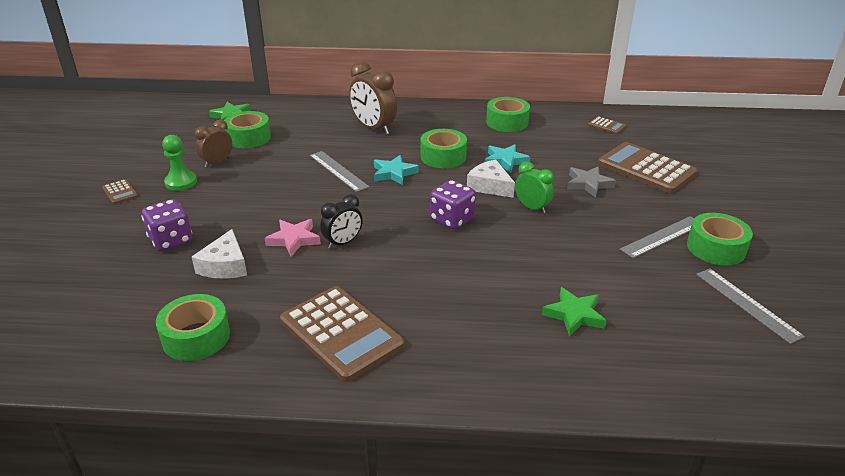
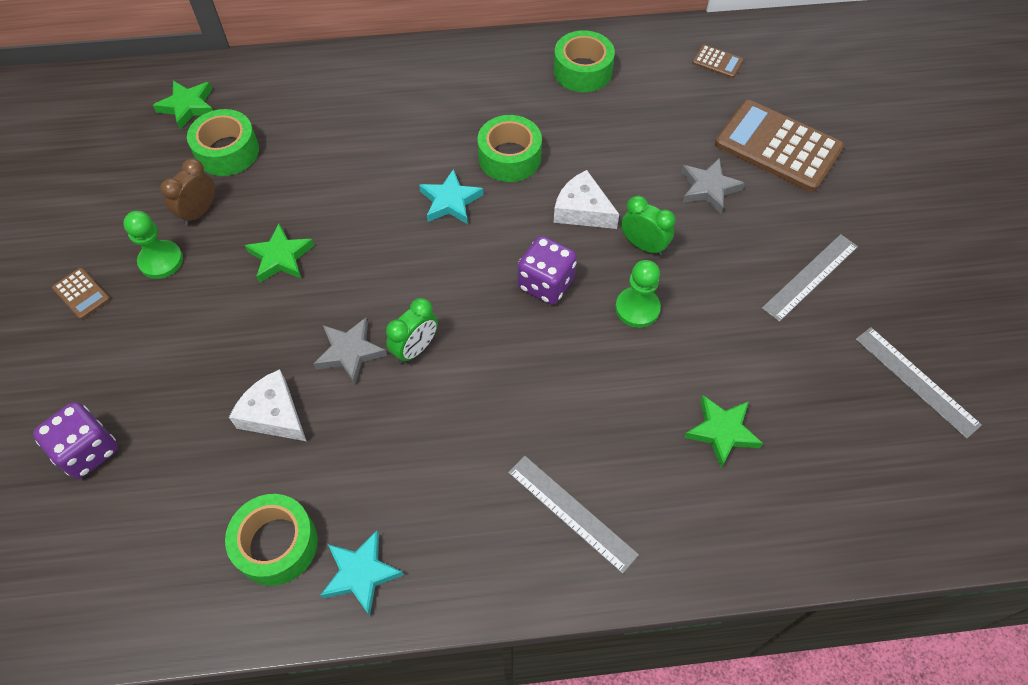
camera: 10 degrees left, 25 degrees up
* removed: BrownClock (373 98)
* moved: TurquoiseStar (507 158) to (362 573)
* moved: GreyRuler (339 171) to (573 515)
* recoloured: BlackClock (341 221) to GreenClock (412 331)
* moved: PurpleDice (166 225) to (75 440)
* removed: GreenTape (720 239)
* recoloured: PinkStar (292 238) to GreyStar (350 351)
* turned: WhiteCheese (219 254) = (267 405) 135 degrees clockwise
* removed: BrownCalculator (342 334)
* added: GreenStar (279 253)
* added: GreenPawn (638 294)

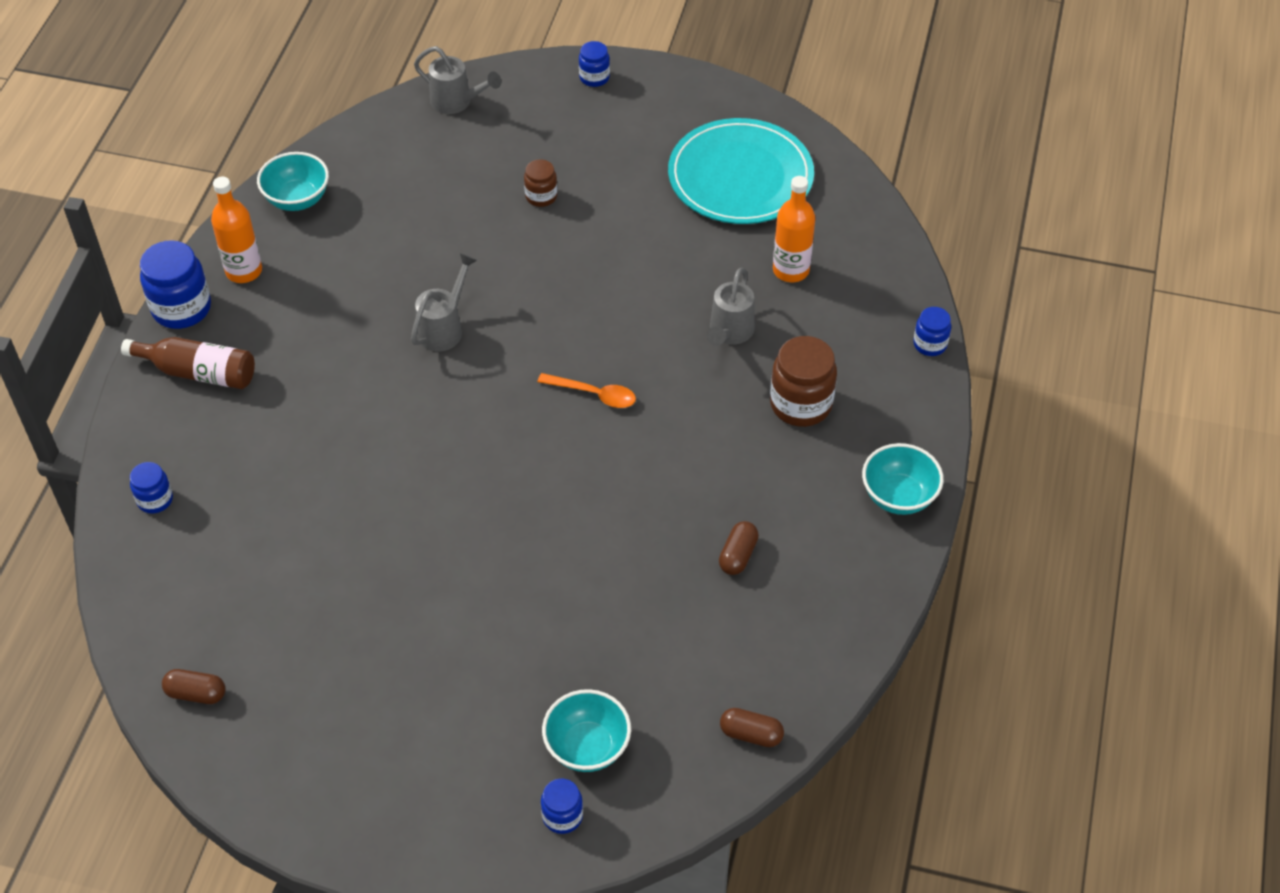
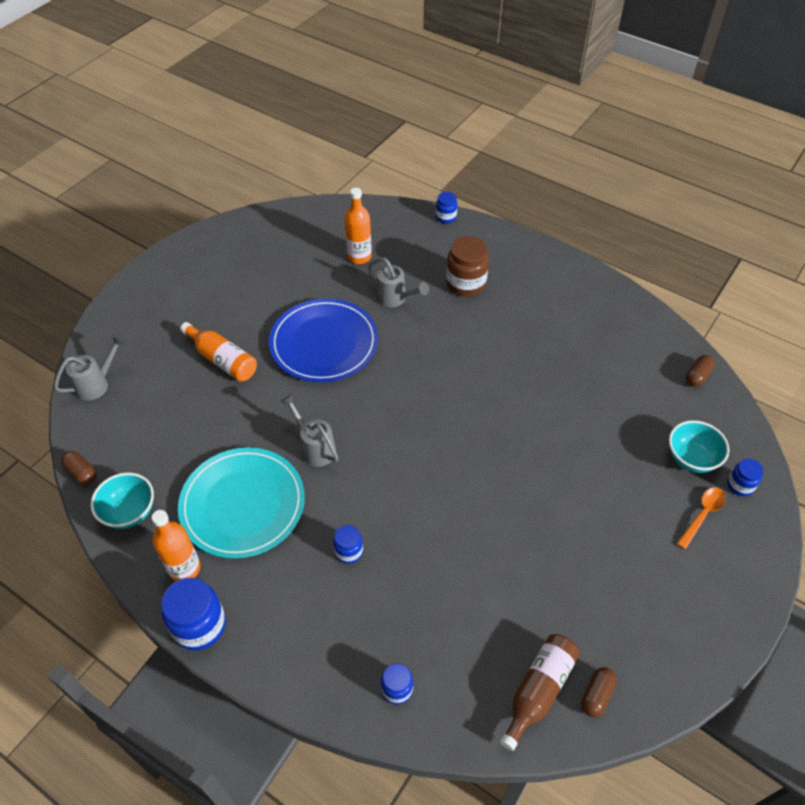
camera: 70 degrees left, 0 degrees up
* moved: BlueJar (594 64) to (348 544)
* moved: TurquoisePlate (741 171) to (241 503)
* replaced: BrownJar (540 183) to OrangeBottle (218 352)
* moved: BrownBottle (188 363) to (540 692)
* moved: OrangeSpoon (586 390) to (701 518)
* removed: TurquoiseBowl (903 479)
* moved: BrownCapsule (739 548) to (79 468)
* added: BluePlate (323 340)

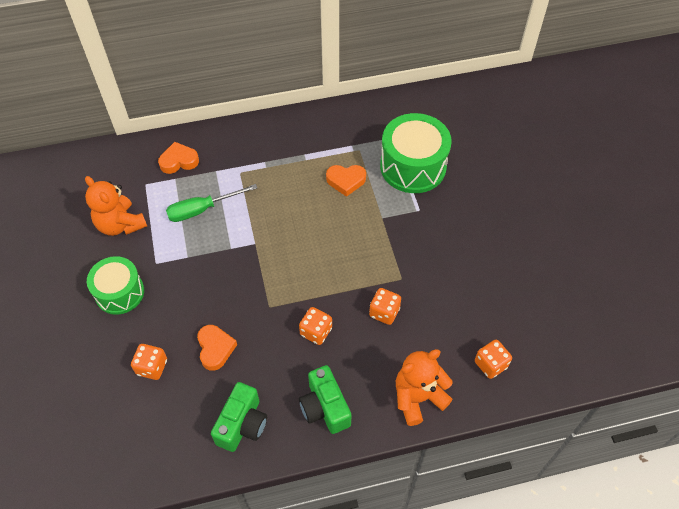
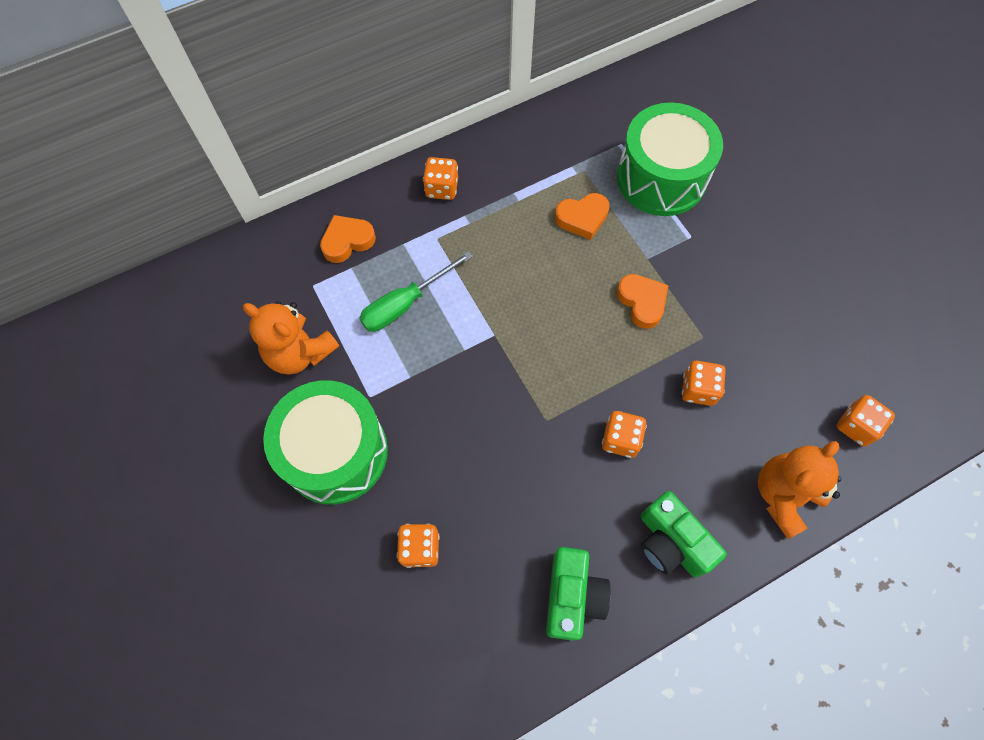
camera: 15 degrees left, 10 degrees up
* resized: GreenDrum (115 285) = (325 442) x1.52
* moved: OrangeHeart (217 348) to (642 301)
* added: OrangeDice (440 178)

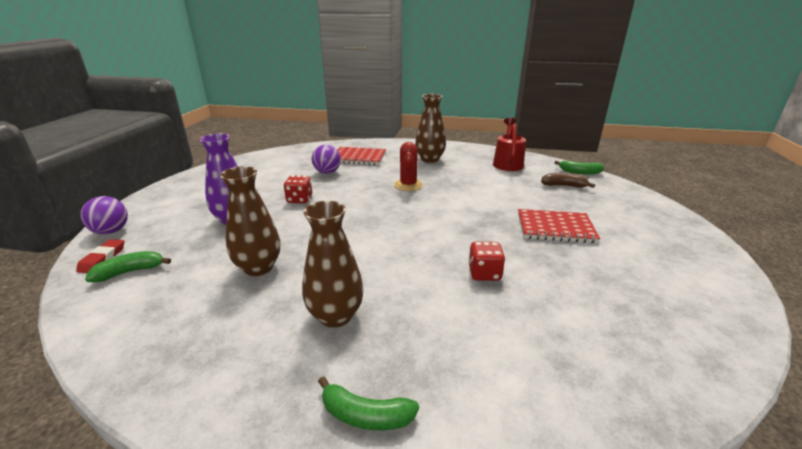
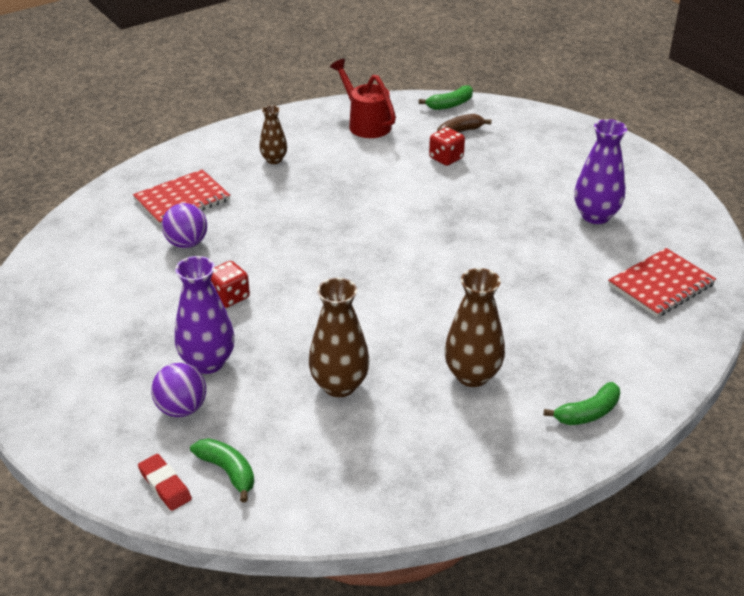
camera: 45 degrees left, 10 degrees up
* resized: BrownVase (430 128) = (273 134) x0.61
* removed: RedCactus (408 166)
* moved: PurpleBall (104 215) to (178 390)
* moved: RedNotebook (559 226) to (662 282)
* moved: RedDice (486 261) to (447 146)
* turned: GreenBanana (128 266) = (222 470) 120 degrees clockwise
* added: PurpleVase (600 171)

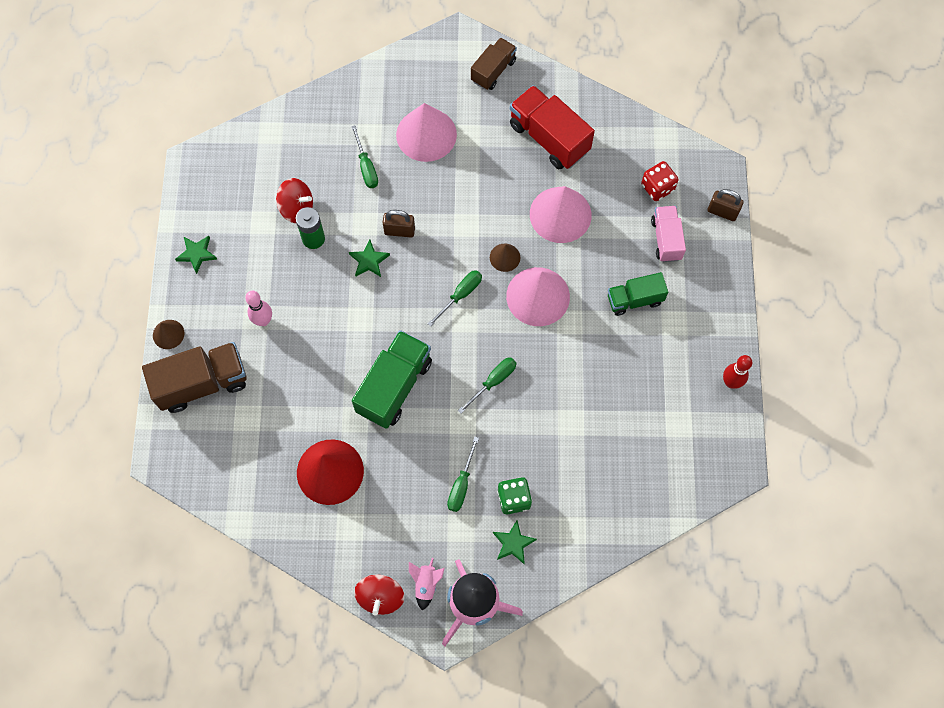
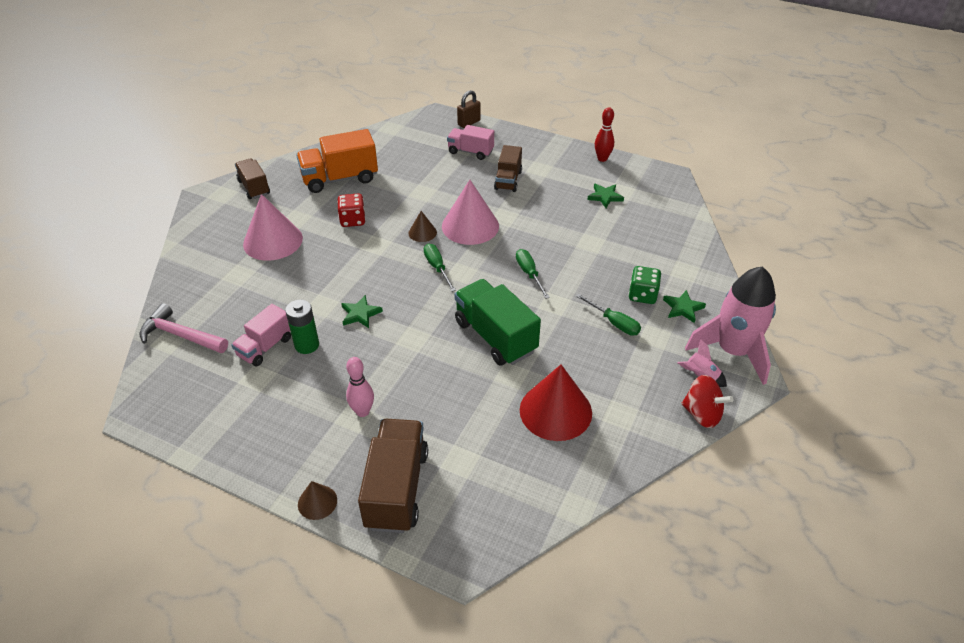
camera: 65 degrees left, 25 degrees down
* recoloured: RedTruck (552 127) to OrangeTruck (337 161)
* removed: GreenScrewdriver (364 156)
* moved: RedDice (660 181) to (351 210)
* replaced: RedSpinningTop (294 200) to PinkTruck (261 335)
* removed: PinkCone (561 214)
* removed: BrownPadlock (399 223)
* moved: GreenStar (196 255) to (605 196)
* recoloured: GreenTruck (638 294) to BrownTruck (508 168)
* added: PinkHammer (184 328)

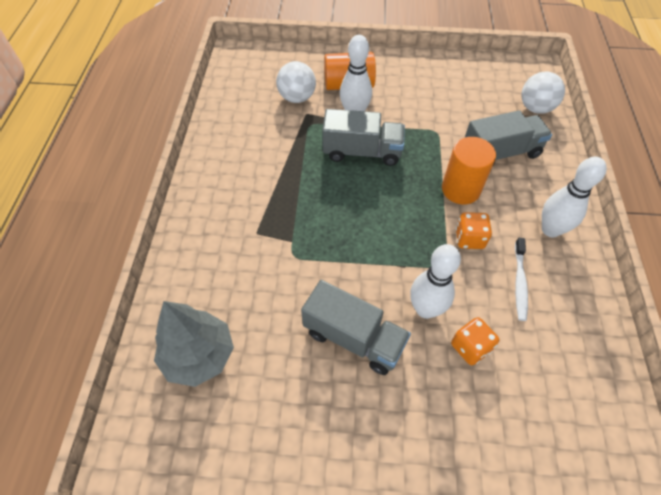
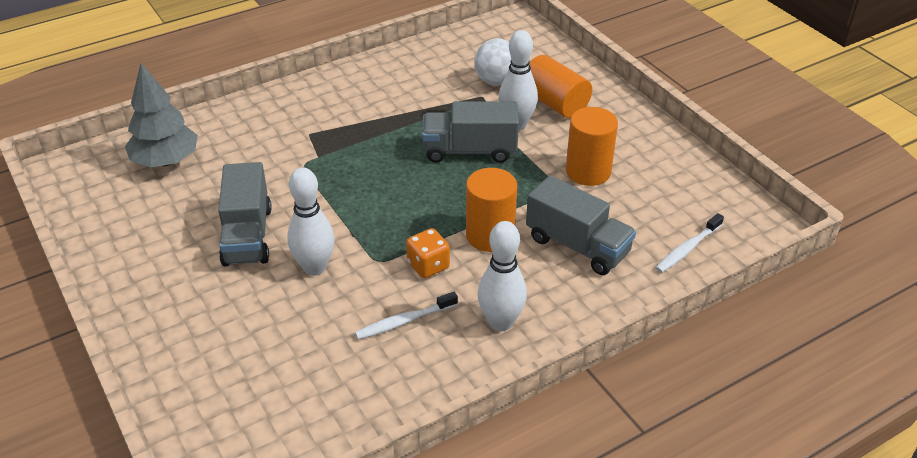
camera: 55 degrees right, 15 degrees down
* replaced: WhiteBall (543 92) to WhiteToothbrush (690 243)
* turned: GreyTruck (363 137) = (470 132) 120 degrees clockwise
* removed: OrangeDice (475 341)
* added: OrangeCylinder (592 146)

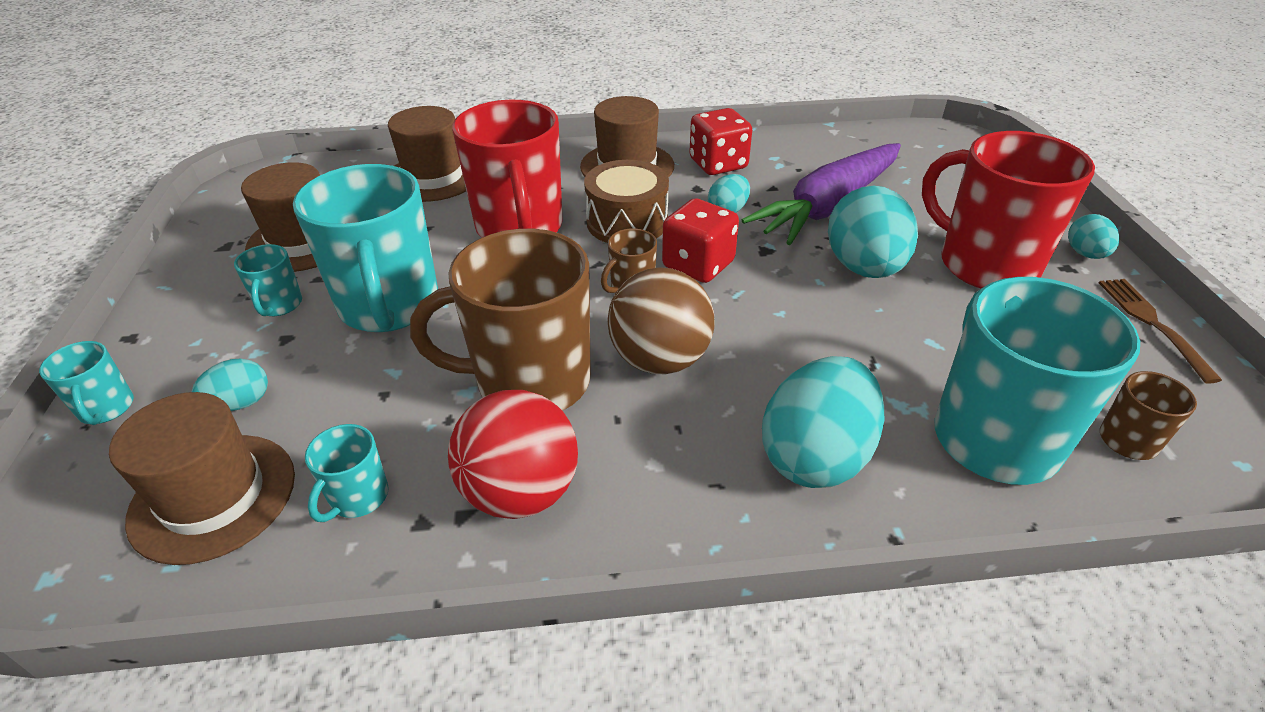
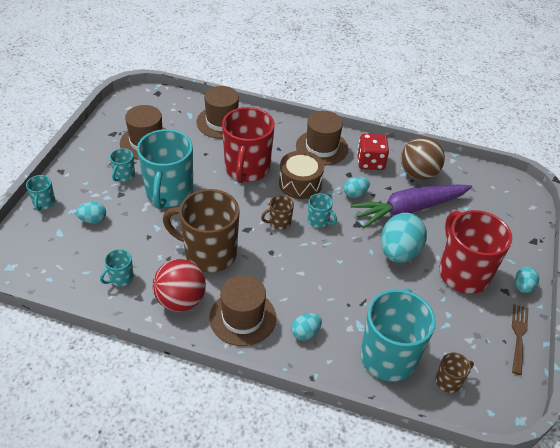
camera: 20 degrees right, 5 degrees up
* replaced: RedDice (700 240) to TurquoiseMug (322 210)
* moved: BrownBall (660 320) to (423 158)
* resized: TurquoiseEgg (823 422) = (306 326) x0.50
* moved: BrownHat (202 478) to (242 310)

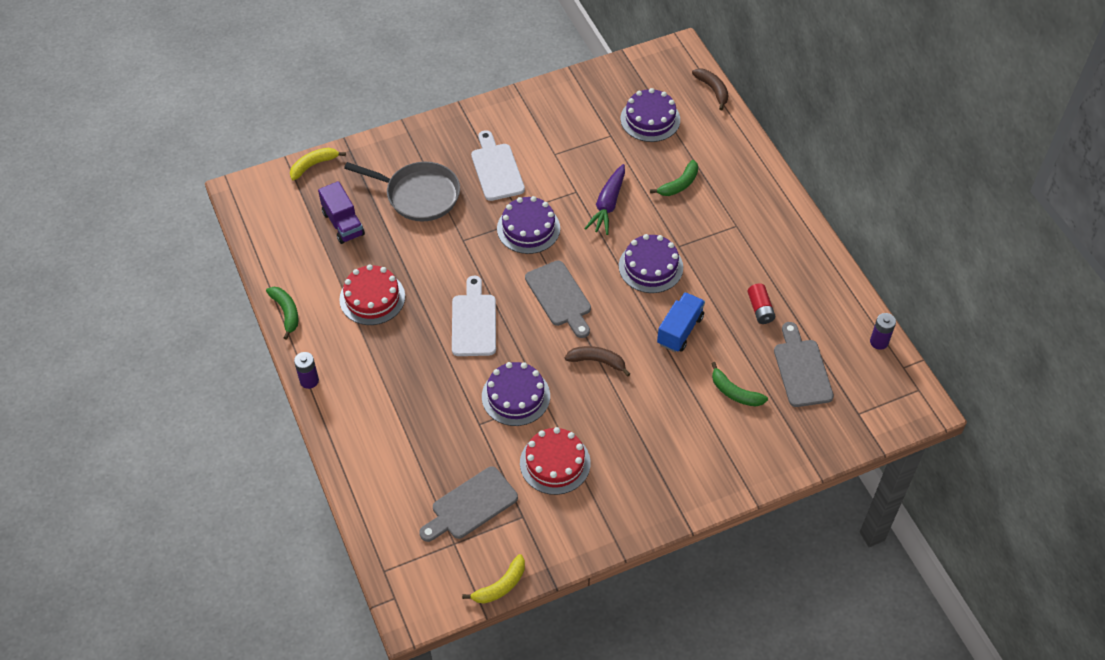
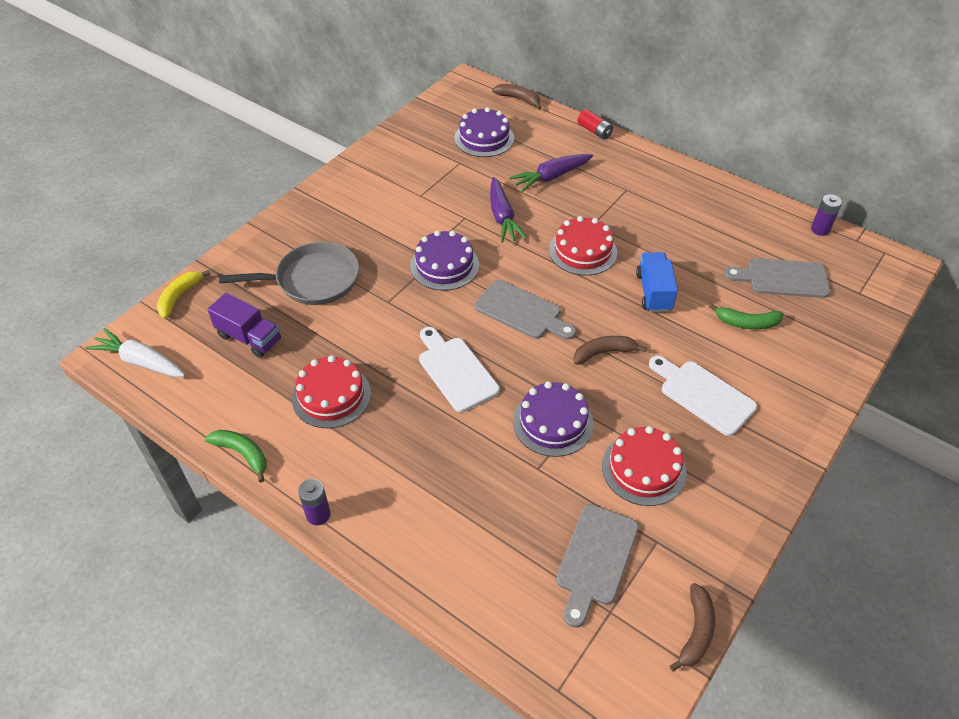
camera: 30 degrees left, 5 degrees down
* moved: WhiteCuttingBoard (498 165) to (703 396)
* replaced: GreenBanana (674 178) to PurpleCarrot (551 173)
* recoloured: PurpleCake (651 263) to RedCake (583 246)
* moved: RedBattery (761 303) to (595 124)
* turned: GreyCuttingBoard (804 364) = (777 278) 45 degrees counterclockwise
* recoloured: YellowBanana (493 579) to BrownBanana (692 627)
* added: WhiteCarrot (135 352)

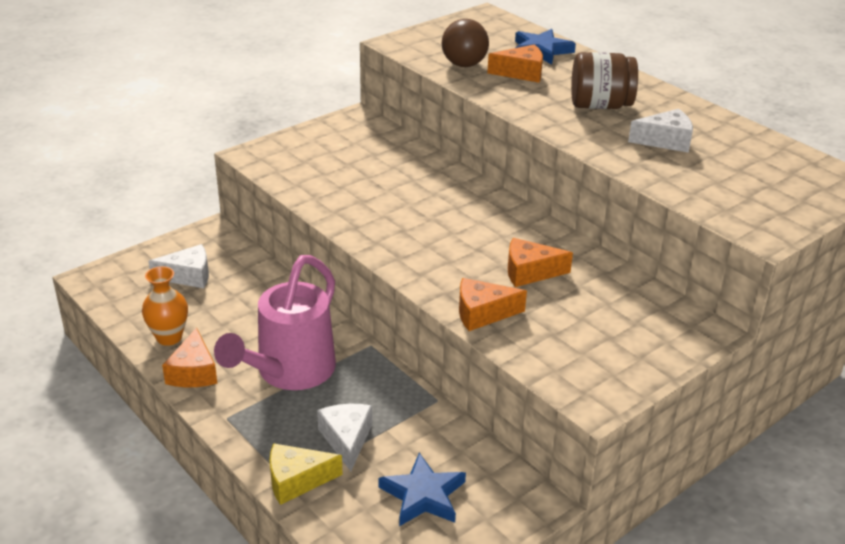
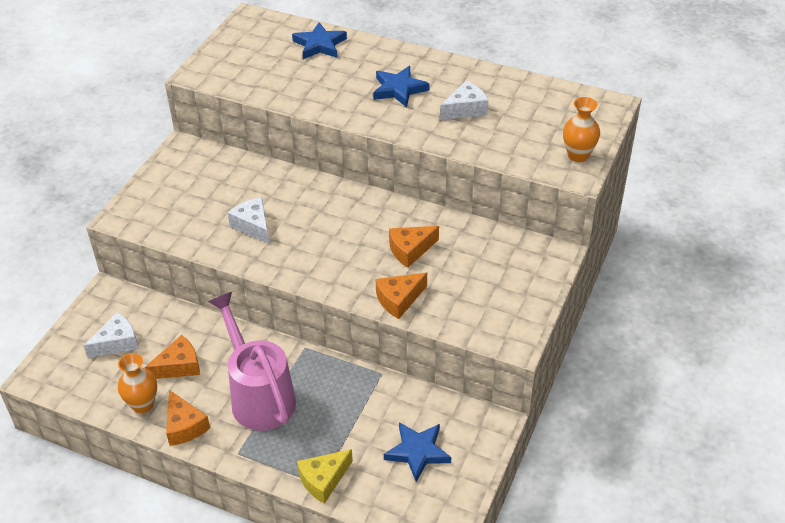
camera: 25 degrees left, 10 degrees up
* removed: BrownLightBulb (465 43)
* moved: OrangeCheese (515 63) to (172 357)
* replaced: BrownJar (604 80) to BlueStar (401 86)
* turned: PinkWateringCan (275 322) = (252 361) 150 degrees clockwise
* moved: WhiteCheese (344 437) to (248 220)
* added: OrangeVase (581 129)

